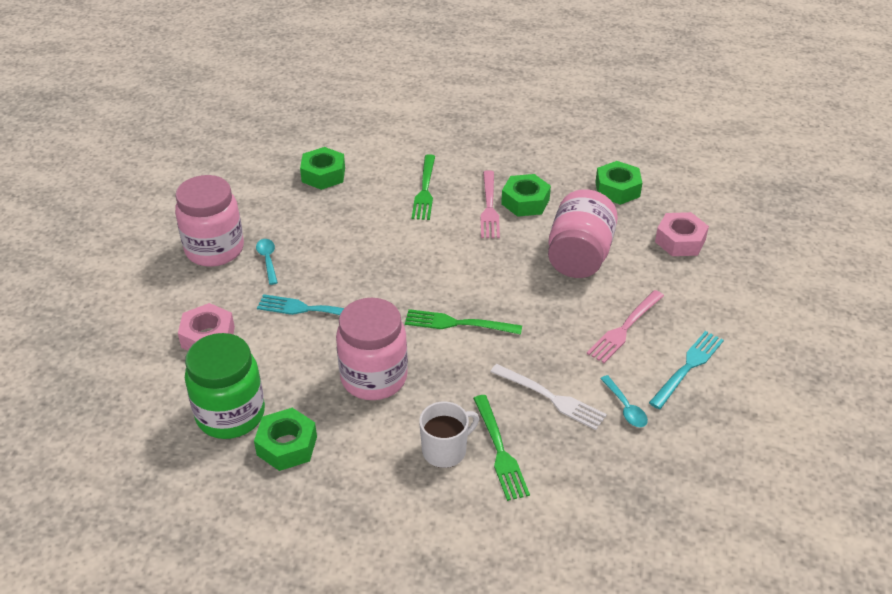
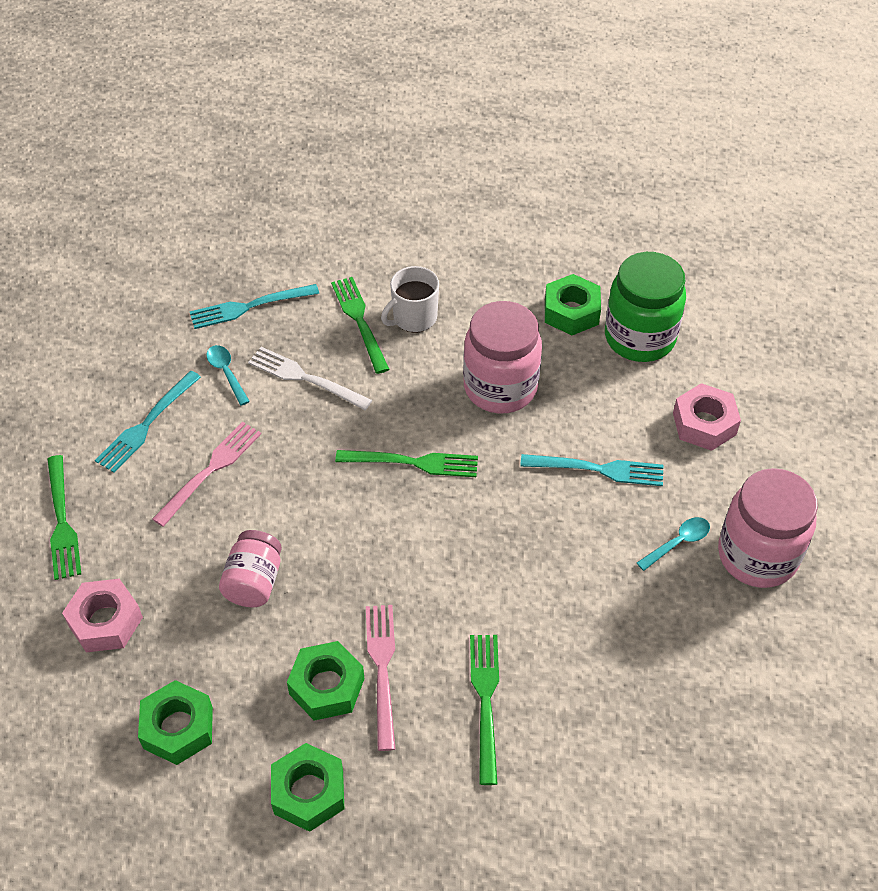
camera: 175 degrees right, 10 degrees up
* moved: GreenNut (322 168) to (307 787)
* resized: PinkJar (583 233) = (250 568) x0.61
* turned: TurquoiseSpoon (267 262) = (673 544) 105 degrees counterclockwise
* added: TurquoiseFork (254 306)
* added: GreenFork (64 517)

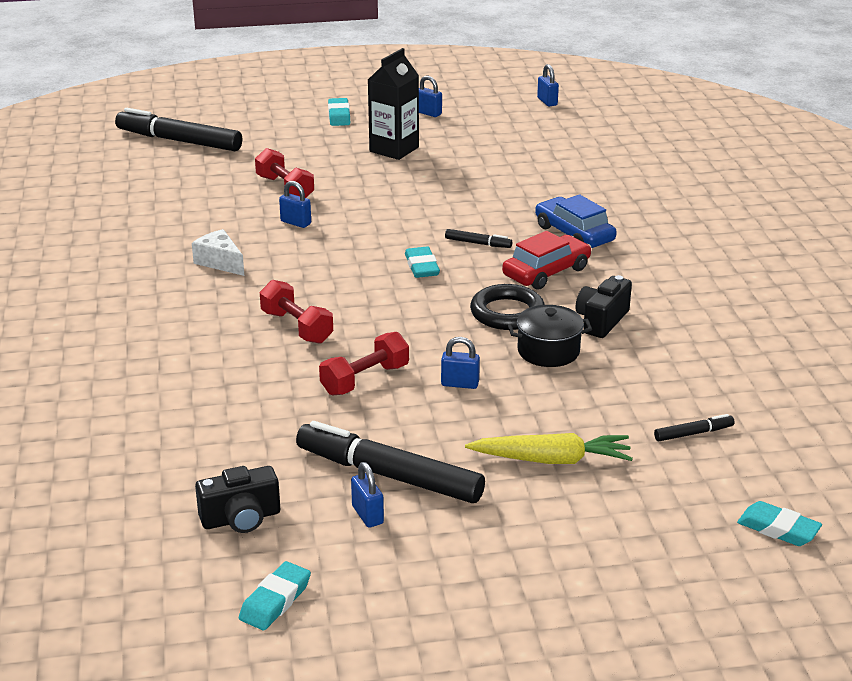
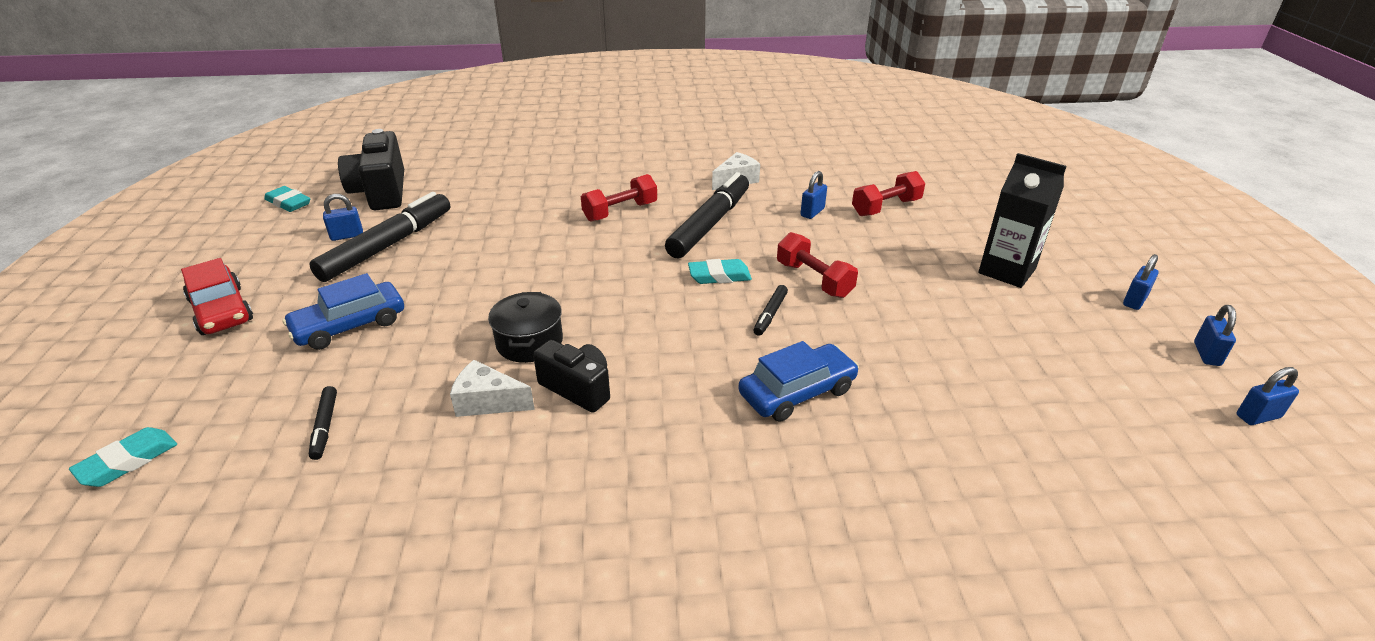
camera: 95 degrees right, 5 degrees up
* removed: TurquoiseEraser (339 112)
* moved: BlackMarker (178 129) to (707 215)
* moved: RedCar (546 260) to (217 296)
* removed: BlackRing (507 307)
* moved: RedDumbbell (364 363) to (817 265)
* moved: BluePadlock (460 363) to (1215 335)
* replaced: YellowCarrot (549 448) to BlueCar (343 311)
* resized: BlackCamera (237 499) = (371 169) x1.56
* added: WhiteCheese (492 388)

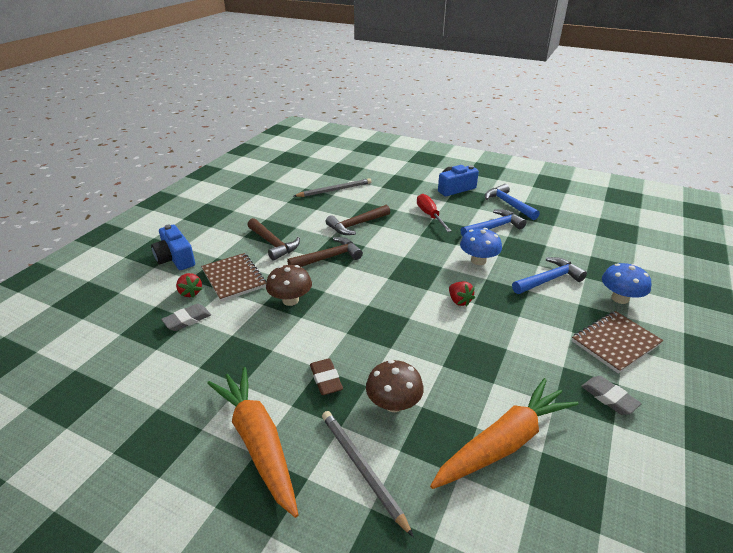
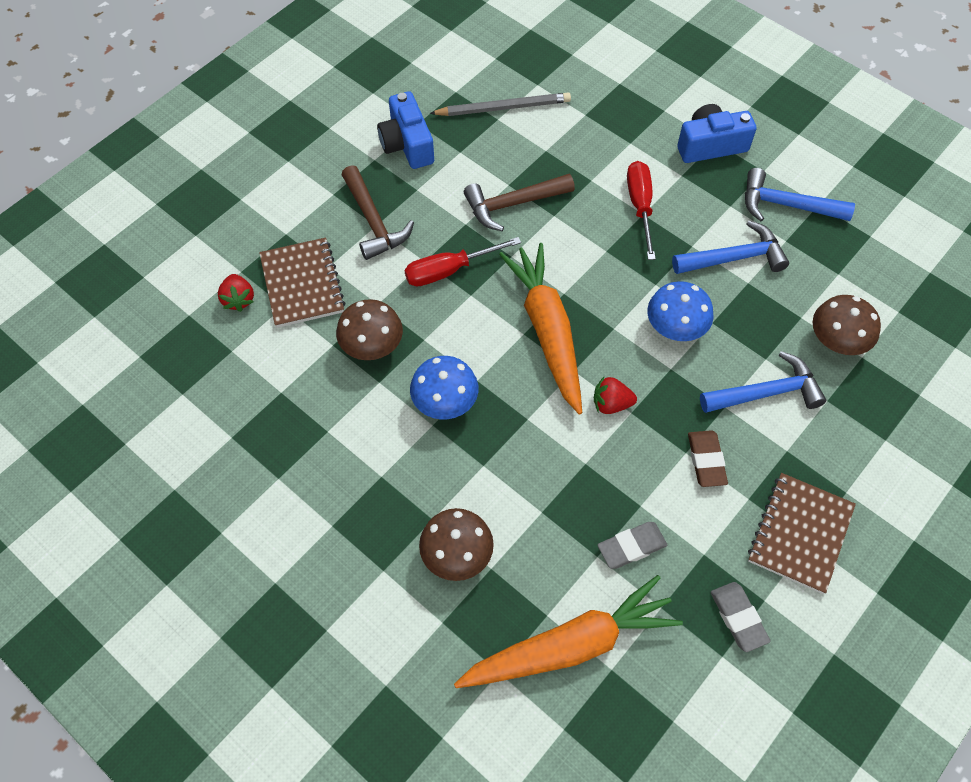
camera: 15 degrees right, 25 degrees up
* turned: BlueHammer (512 202) = (800 195) 60 degrees counterclockwise
* moved: BlueCamera (173 247) to (405 130)
* replaced: BrownHammer (325 252) to RedScrewdriver (463 261)
* moved: BlueMushroom (626 283) to (444 387)
* turned: RedStrawberry (462 294) = (615 395) 105 degrees clockwise
* moved: GreyEraser (186 317) to (632 545)
* turned: BrownNotebook (617 342) = (802 533) 45 degrees counterclockwise
* moved: BrownEraser (326 376) to (708 458)
* moved: OrangeCarrot (252 442) to (540 329)
* removed: GreyPencil (368 474)
* added: BrownMushroom (847 325)

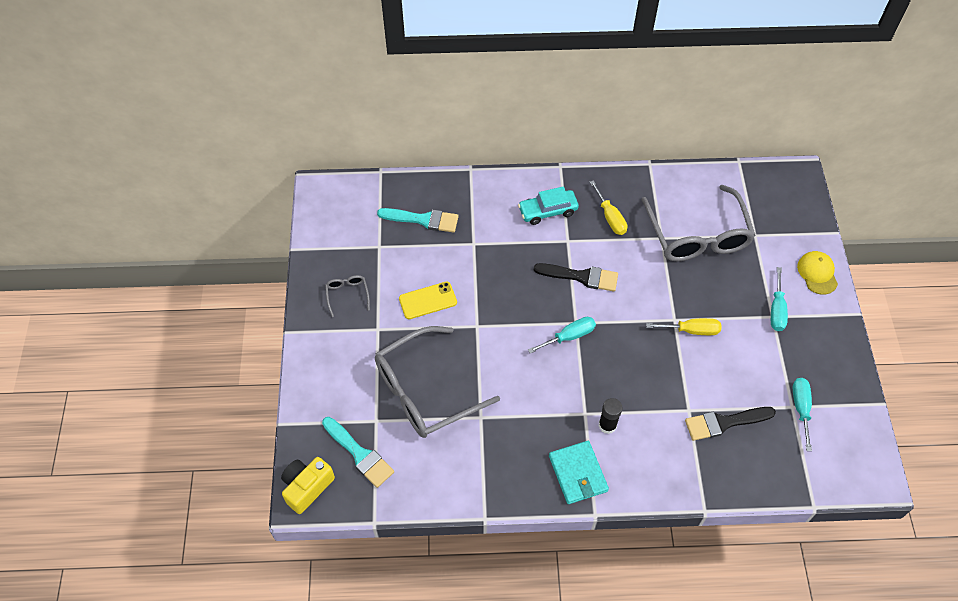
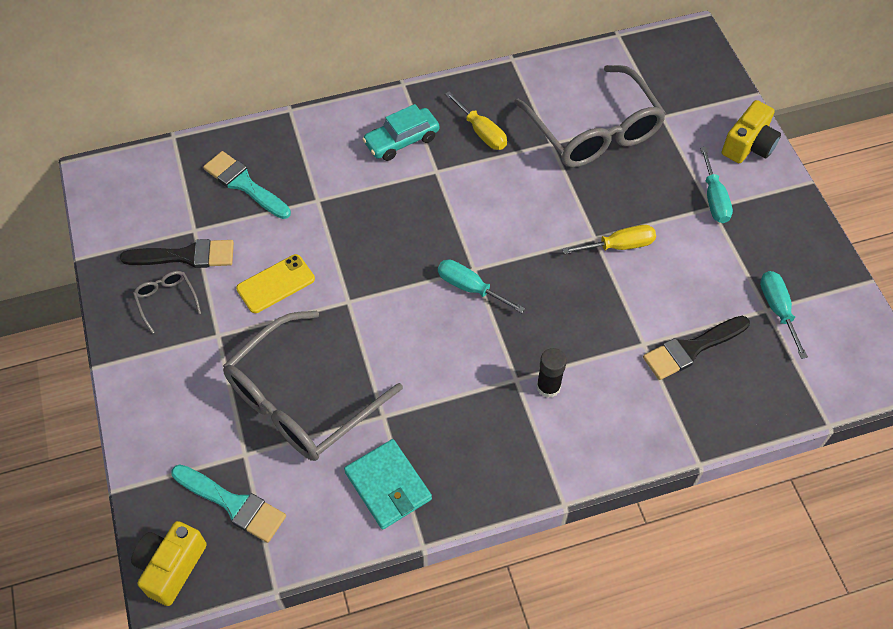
camera: 15 degrees left, 0 degrees up
* turned: TurquoiseBrush (418 220) = (247 185) 135 degrees counterclockwise
* replaced: YellowCap (817 273) to YellowCamera (751 131)
* moved: BlackBrush (576 277) to (177 253)
* turned: TurquoiseScrewdriver (562 335) = (481 286) 105 degrees counterclockwise
* moved: TurquoiseWallet (579 472) to (388 484)

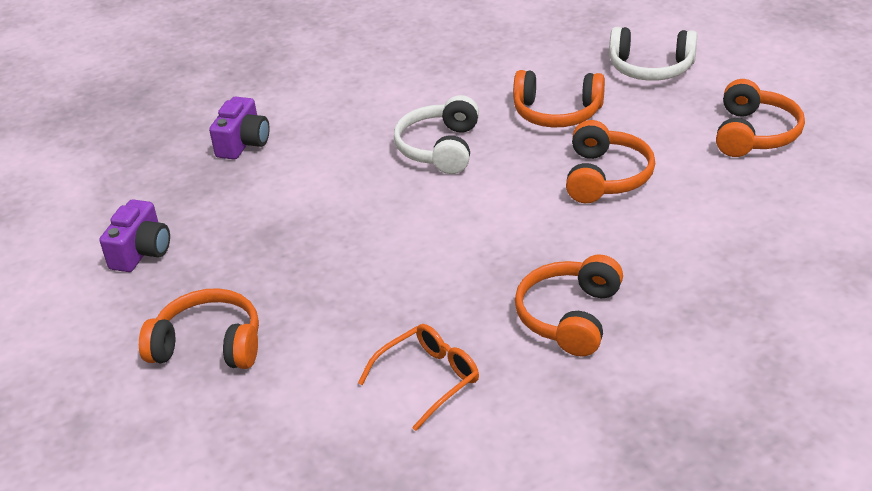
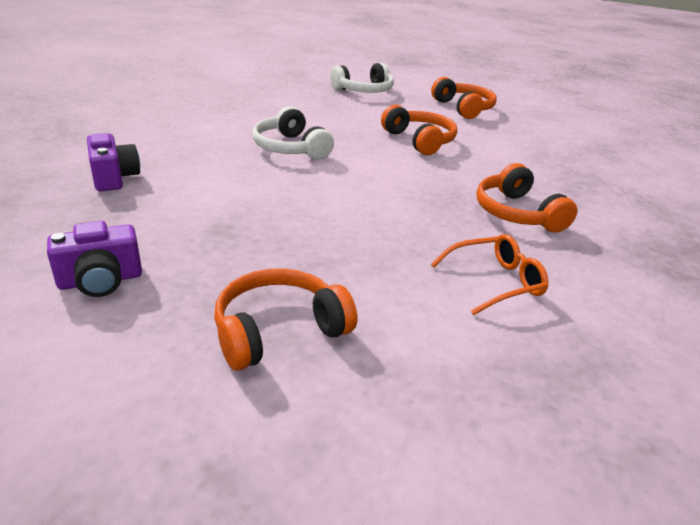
camera: 45 degrees left, 5 degrees down
* removed: OrangeHeadphones (559 98)
* turned: PurpleCamera (135 236) = (94 259) 90 degrees clockwise
* turned: OrangeGlasses (418 377) = (489 274) 60 degrees clockwise

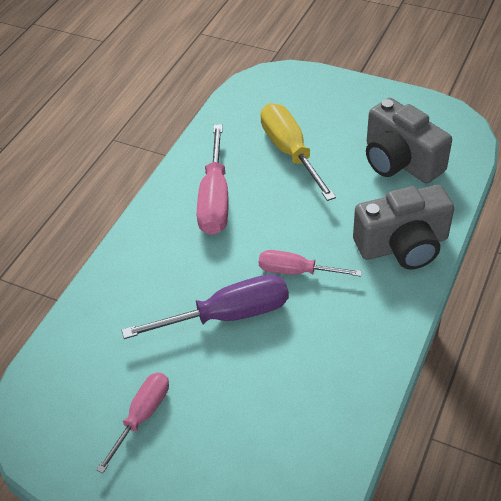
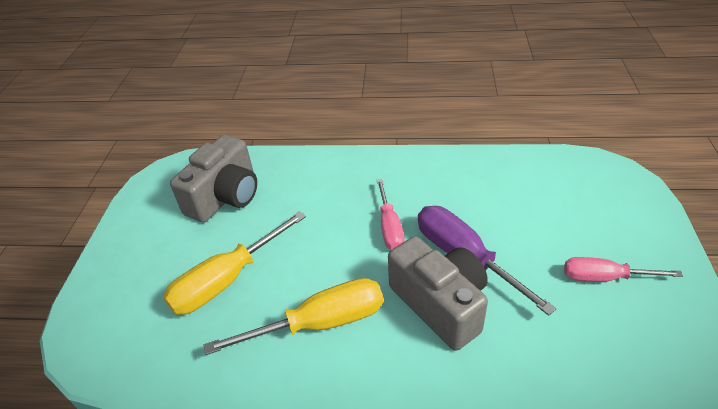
camera: 110 degrees left, 5 degrees down
* recoloured: PinkScrewdriver (213 179) to YellowScrewdriver (293 316)
* moved: GreyCamera (403 227) to (438 293)

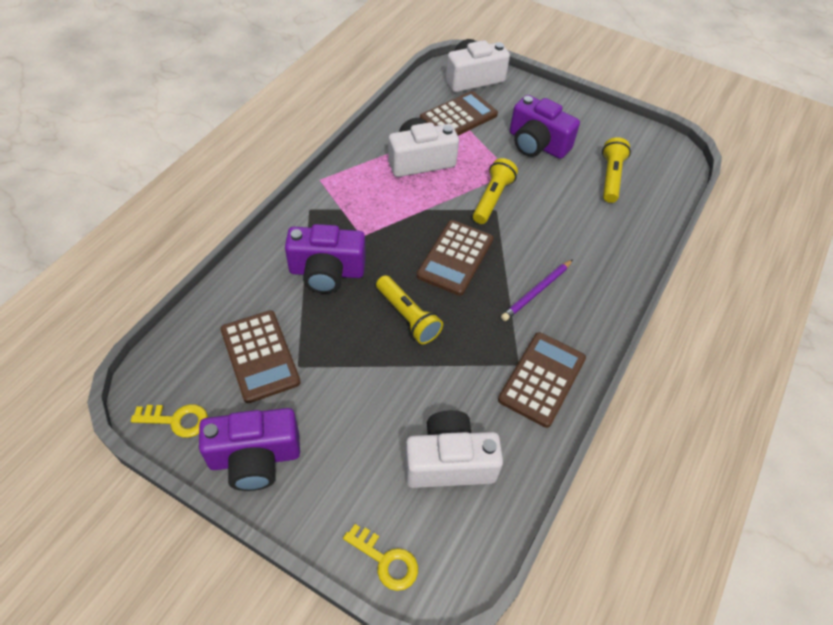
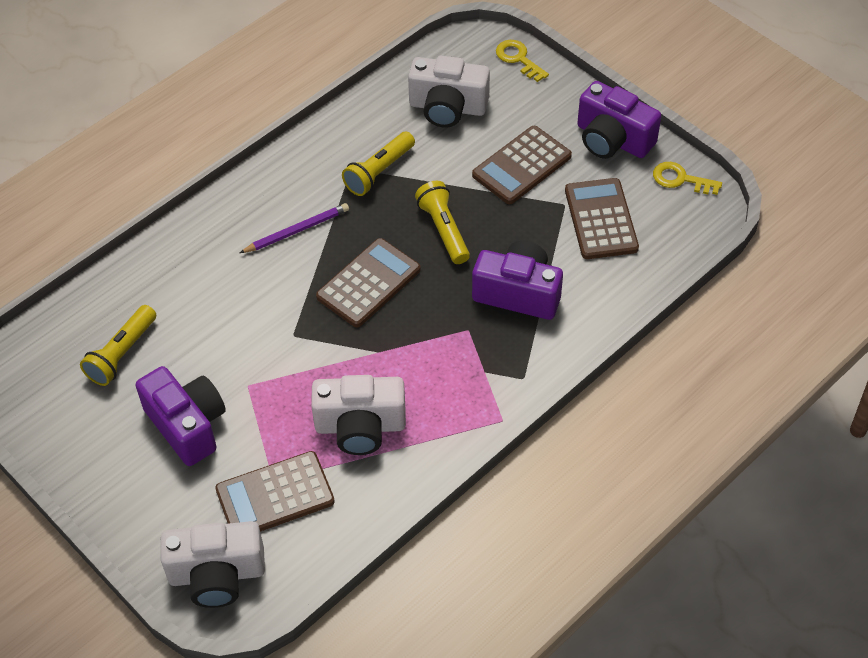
camera: 160 degrees left, 0 degrees up
* moved: YellowFlashlight (495 191) to (378 164)
* moved: BrownCalculator (542 380) to (522 165)
* turned: PurpleCamera (249 449) = (619 120) 150 degrees counterclockwise

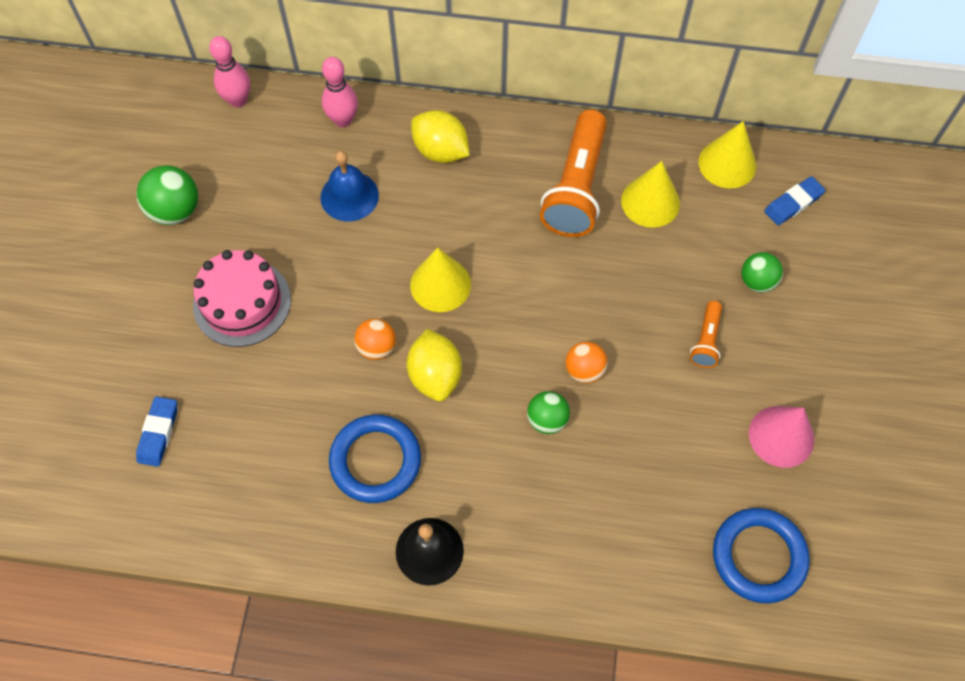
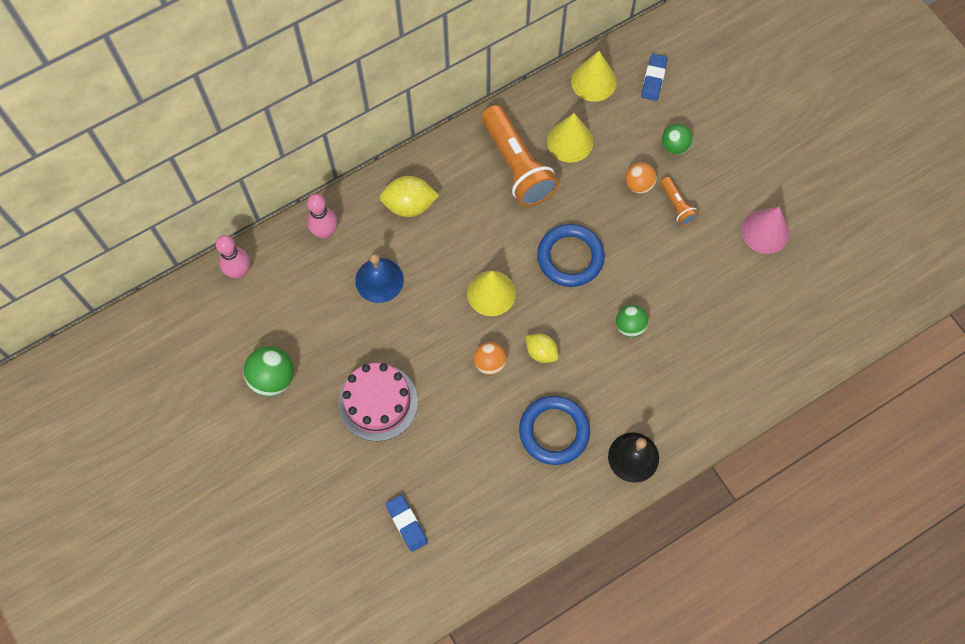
camera: 40 degrees left, 5 degrees up
* resized: YellowLemon (434 365) = (542 348) x0.65
* moved: OrangeBall (587 362) to (641 178)
* moved: BlueRing (761 555) to (571 255)

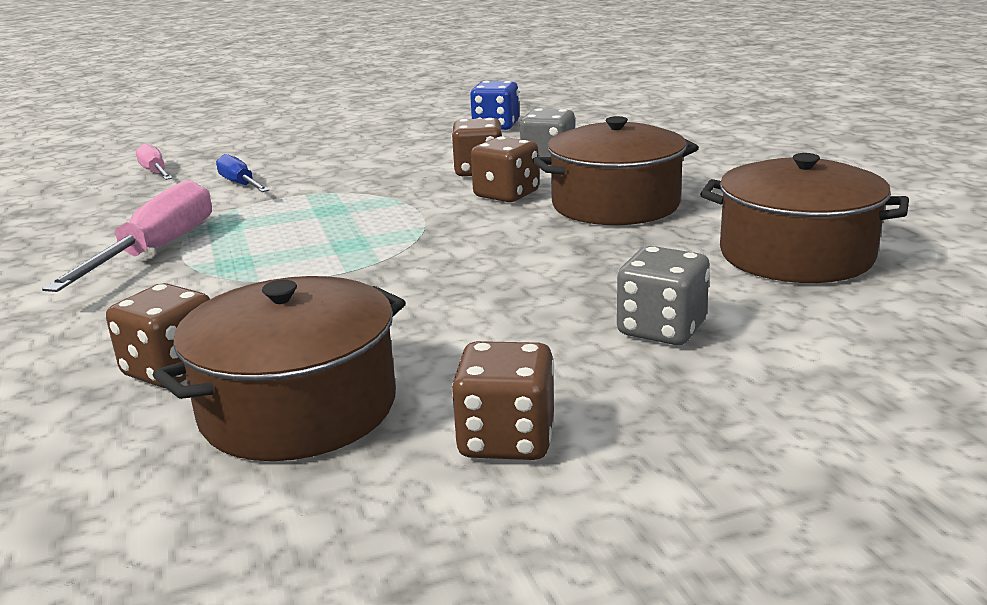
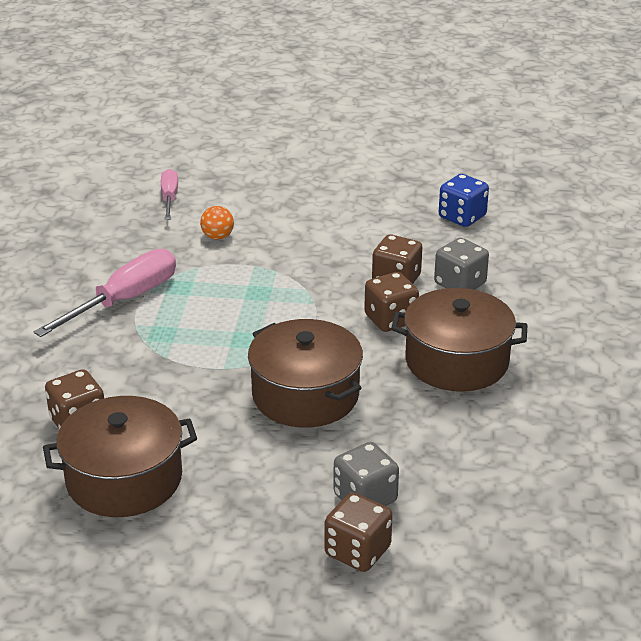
camera: 25 degrees right, 10 degrees up
* moved: BrownPot (804 218) to (305 373)
* replaced: BlueScrewdriver (242 173) to OrangeBall (217 223)
* moved: BrownDice (502 400) to (358 532)

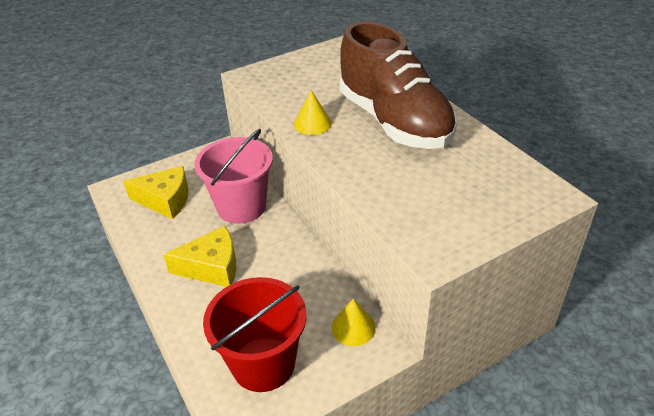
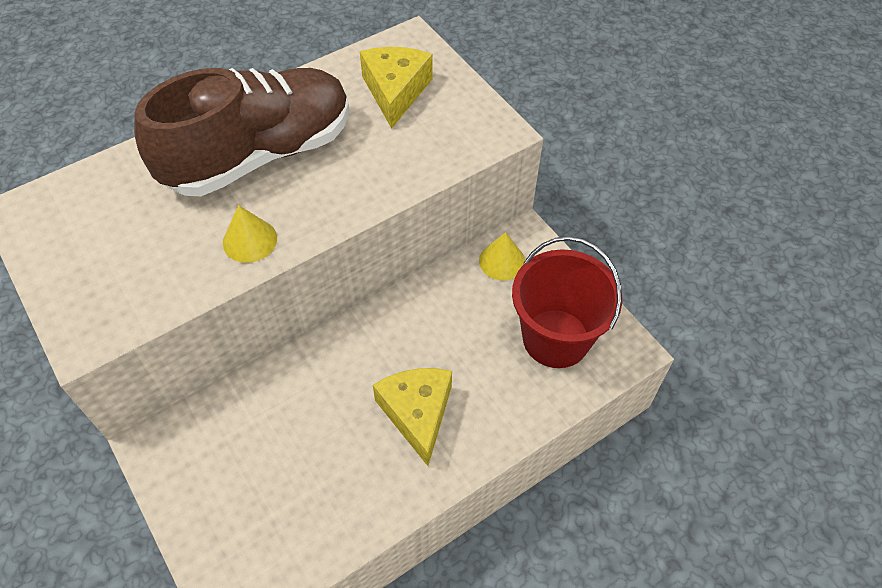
camera: 95 degrees left, 15 degrees up
* removed: PinkBucket (233 176)
* moved: YellowCheese (156 192) to (396 88)

